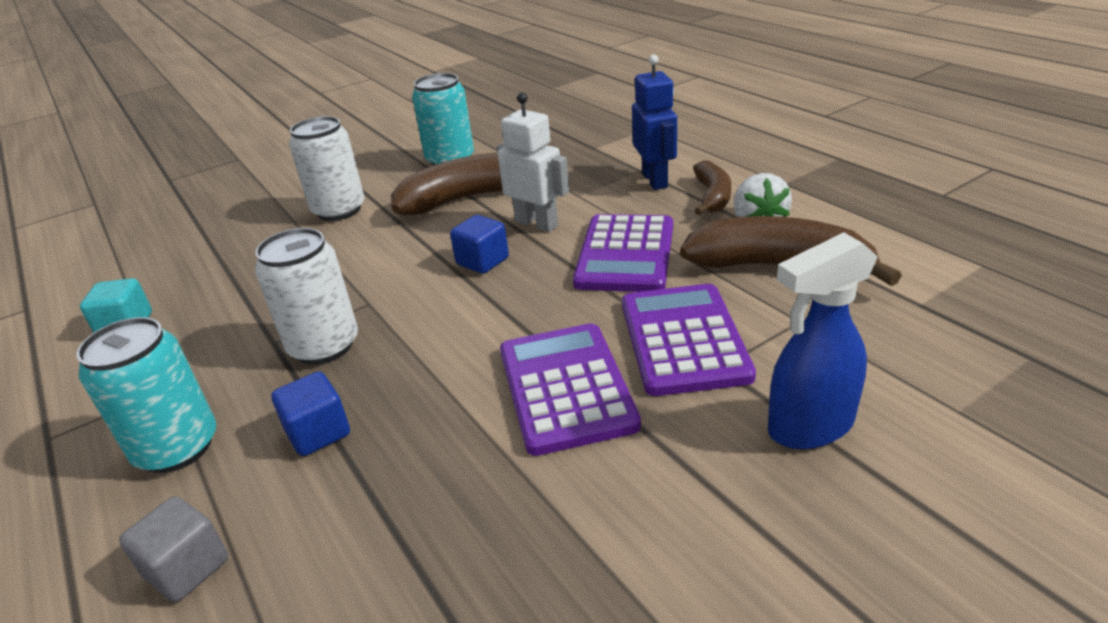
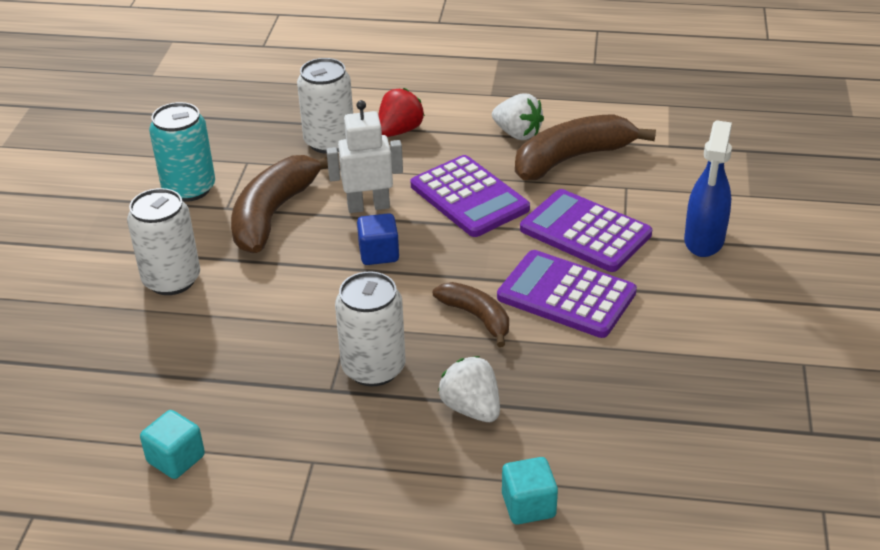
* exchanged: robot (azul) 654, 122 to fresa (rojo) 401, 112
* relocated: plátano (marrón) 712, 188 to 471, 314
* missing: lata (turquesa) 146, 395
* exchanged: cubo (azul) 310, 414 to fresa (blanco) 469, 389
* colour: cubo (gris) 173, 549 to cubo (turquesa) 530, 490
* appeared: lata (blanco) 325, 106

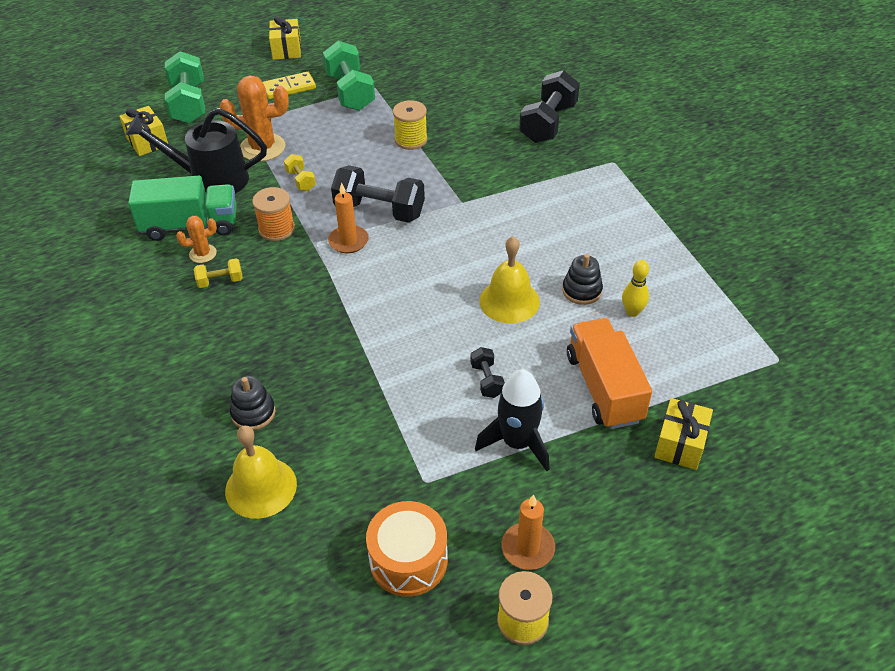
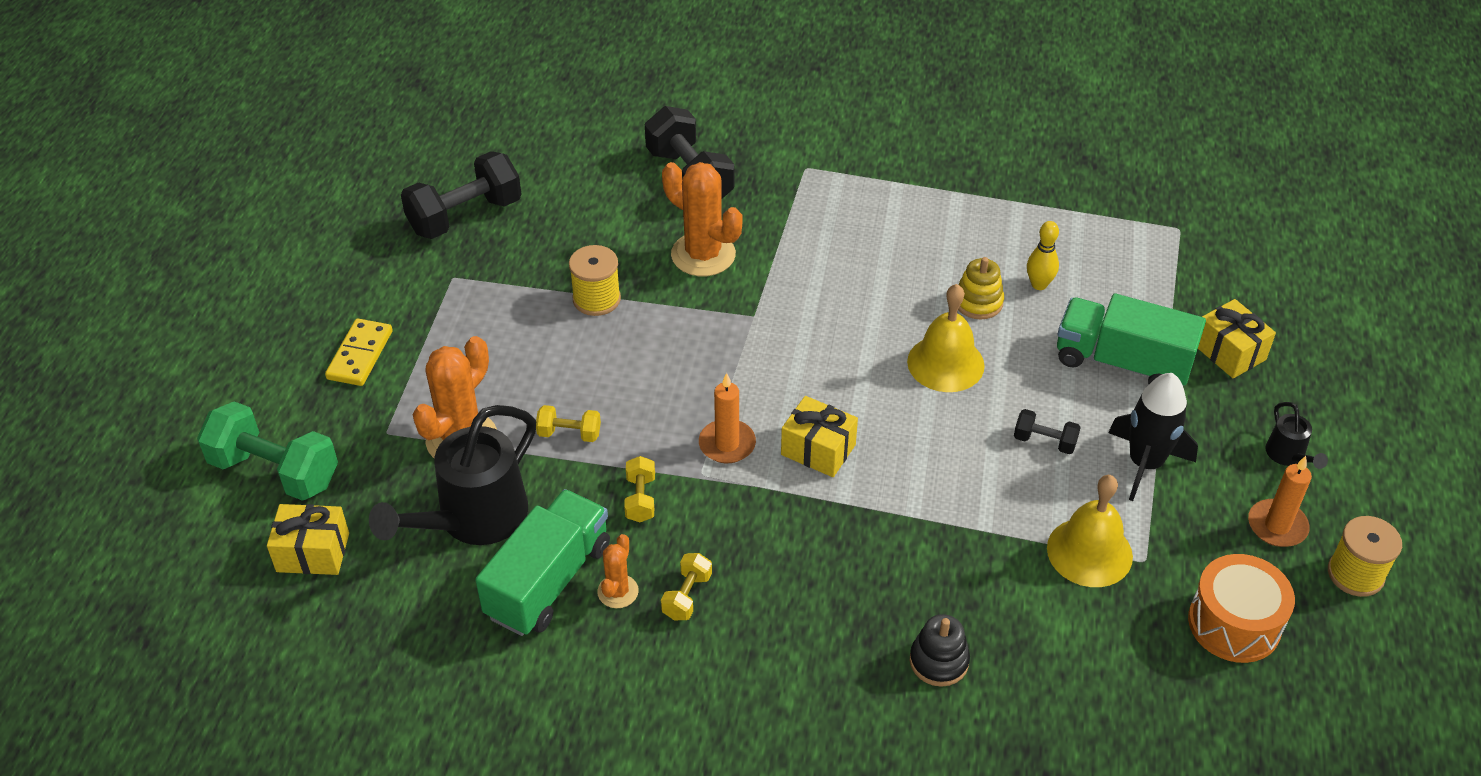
* relocated: regalo (amarillo) 285, 38 to 819, 436
* missing: mancuerna (verde) 349, 76
* relocated: mancuerna (negro) 378, 194 to 461, 195
* exchanged: carrete (naranja) 273, 214 to mancuerna (amarillo) 639, 489
* colour: juguete apilable (negro) 582, 279 to juguete apilable (amarillo) 981, 288
* colour: camión (naranja) 609, 373 to camión (verde) 1131, 340
* relocated: campana (amarillo) 261, 472 to 1090, 531
* appeared: cactus (naranja) 702, 219
* appeared: regadera (negro) 1296, 435

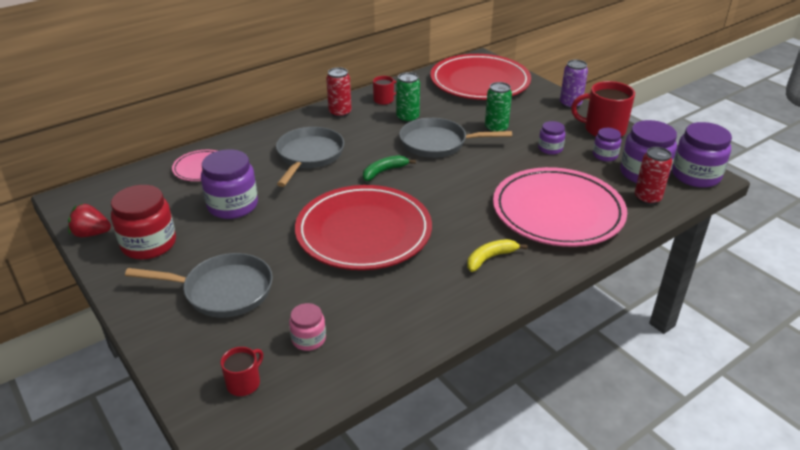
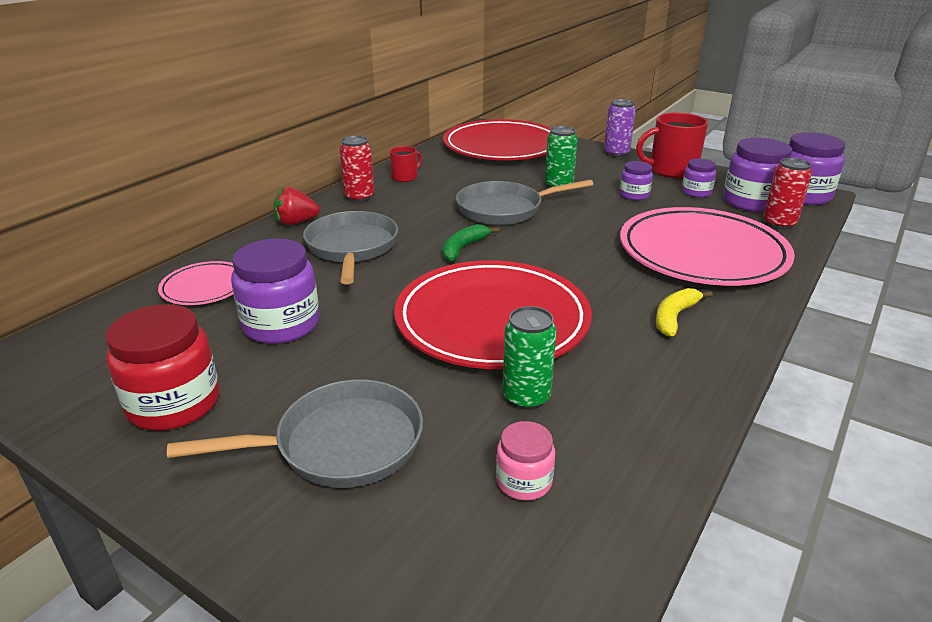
* relocated: lata (verde) 408, 97 to 529, 358
* relocated: fresa (rojo) 89, 220 to 297, 206
* missing: taza (rojo) 242, 371

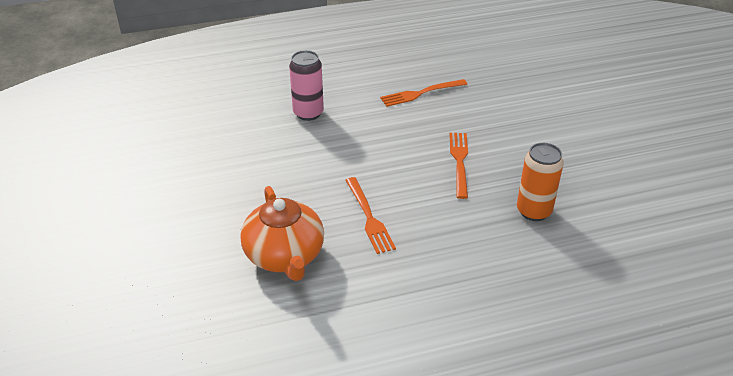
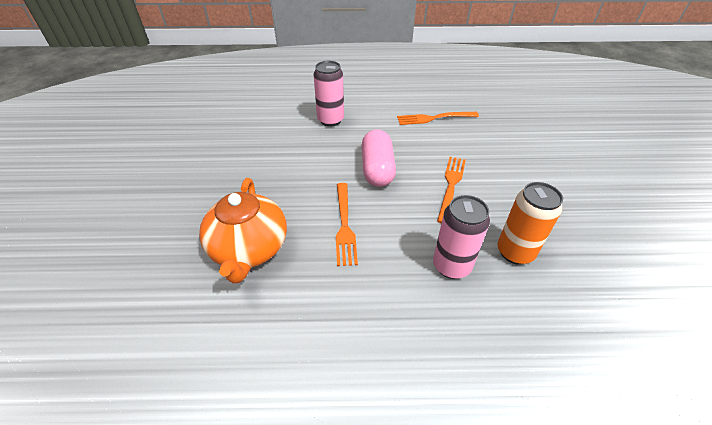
* appeared: cápsula (rosa) 379, 158
* appeared: lata (rosa) 461, 237

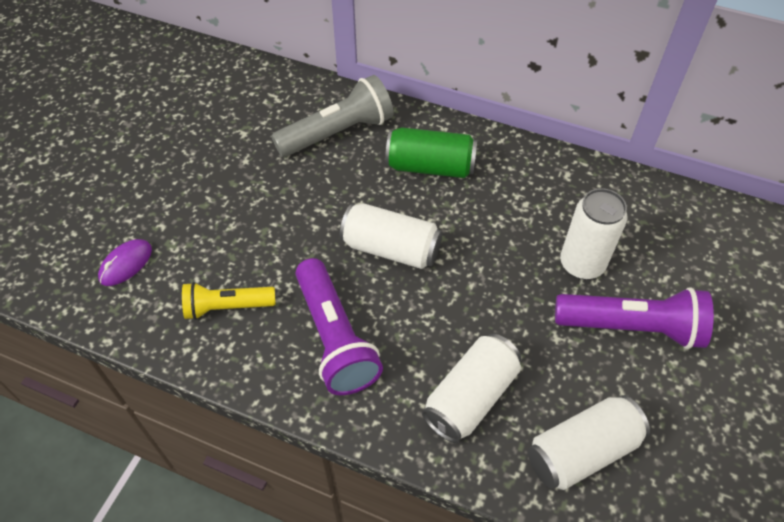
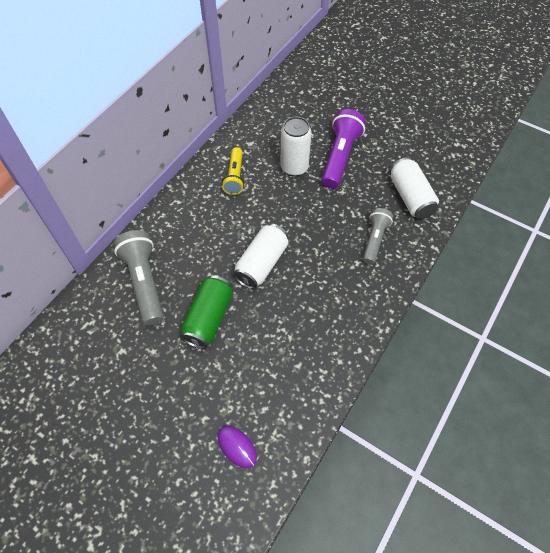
* relocated: lata (verde) 431, 152 to 206, 312
* missing: lámpara de mano (morado) 339, 326
* relocated: lámpara de mano (amarillo) 229, 301 to 233, 171
* exchanged: lata (blanco) 471, 388 to lámpara de mano (gris) 378, 236

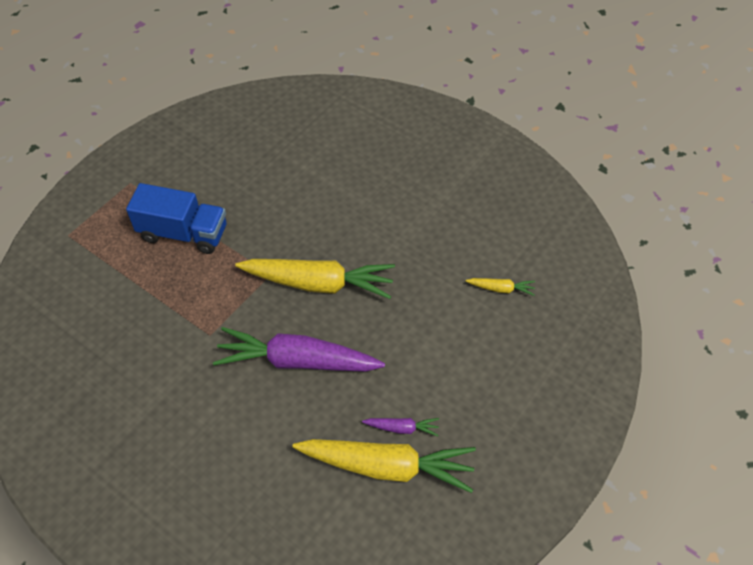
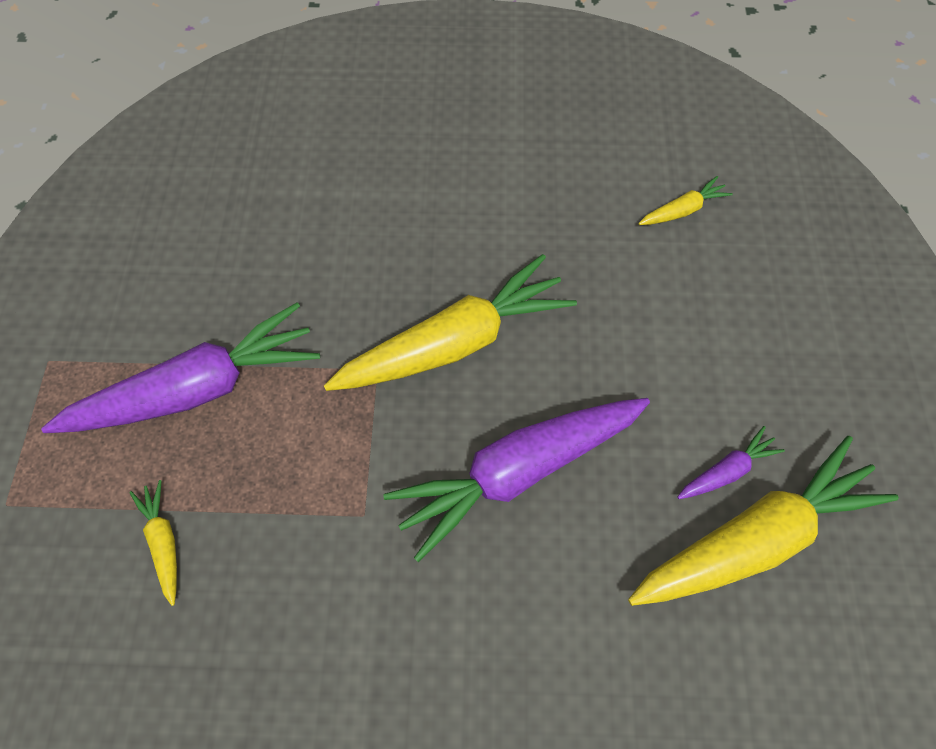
* exchanged: camión (azul) 176, 218 to zanahoria (morado) 180, 367
* appeared: zanahoria (amarillo) 153, 543

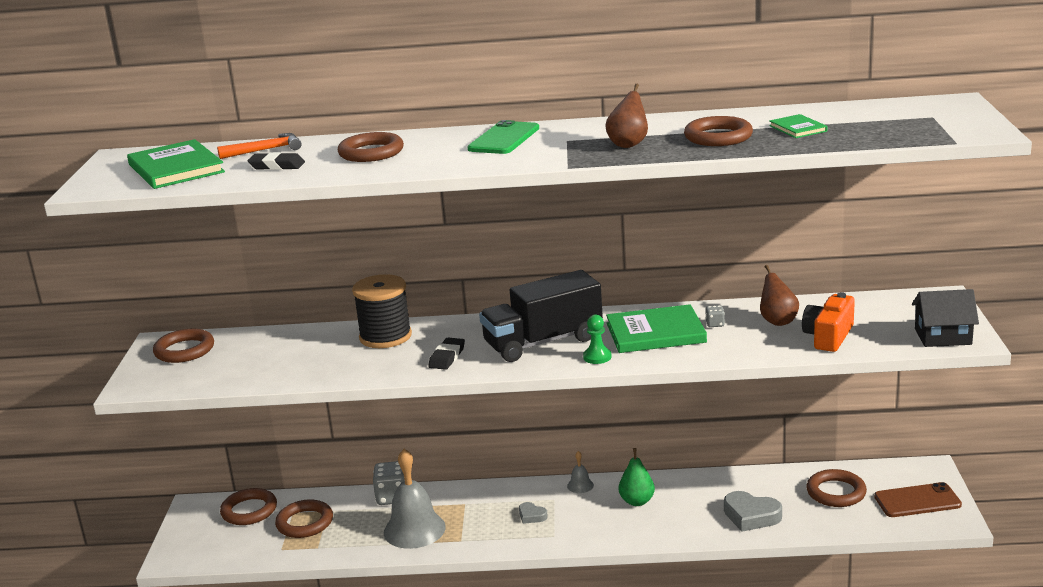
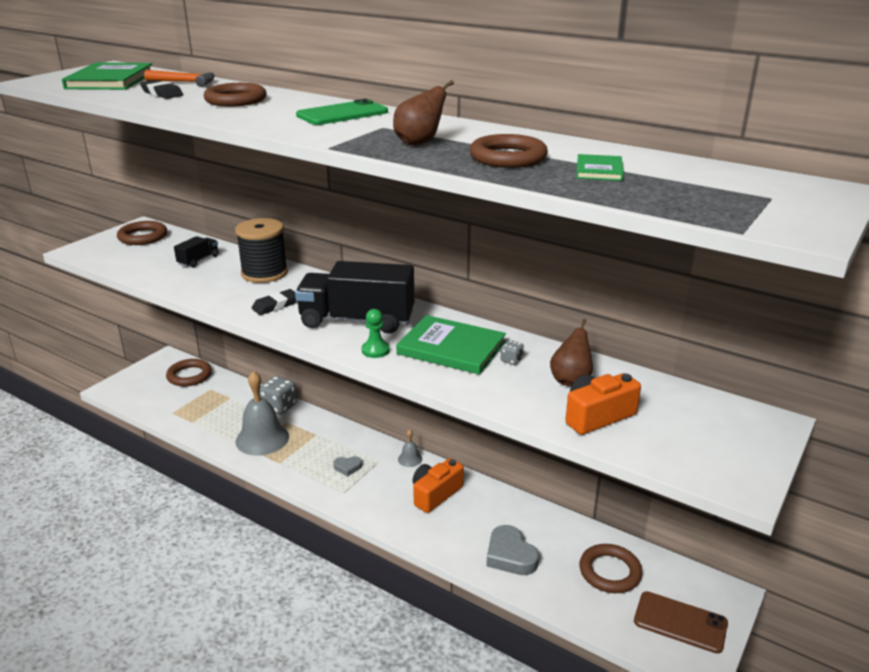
* missing: casa (negro) 945, 318
* exchanged: pera (verde) 637, 477 to cámara (naranja) 438, 485
* missing: anillo (marrón) 304, 519
* spun: corazón (gris) 533, 513 = 347, 466 75 degrees counterclockwise
* appeared: camión (negro) 196, 252

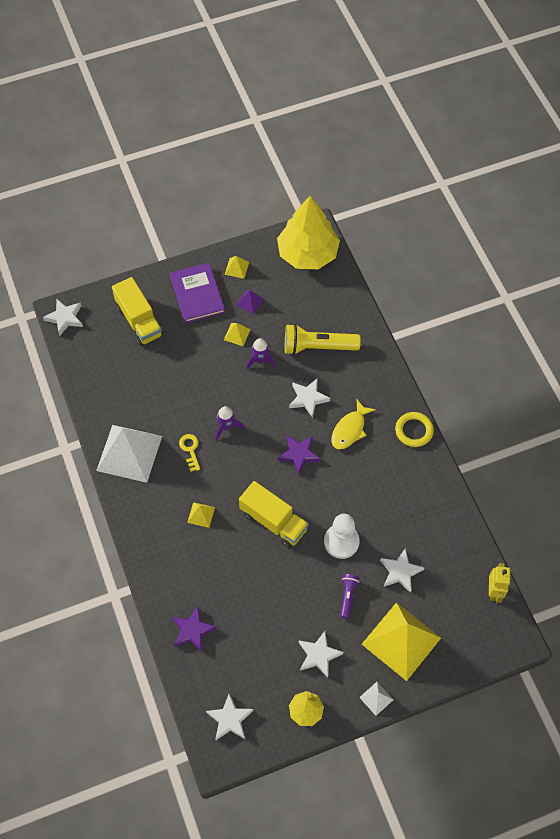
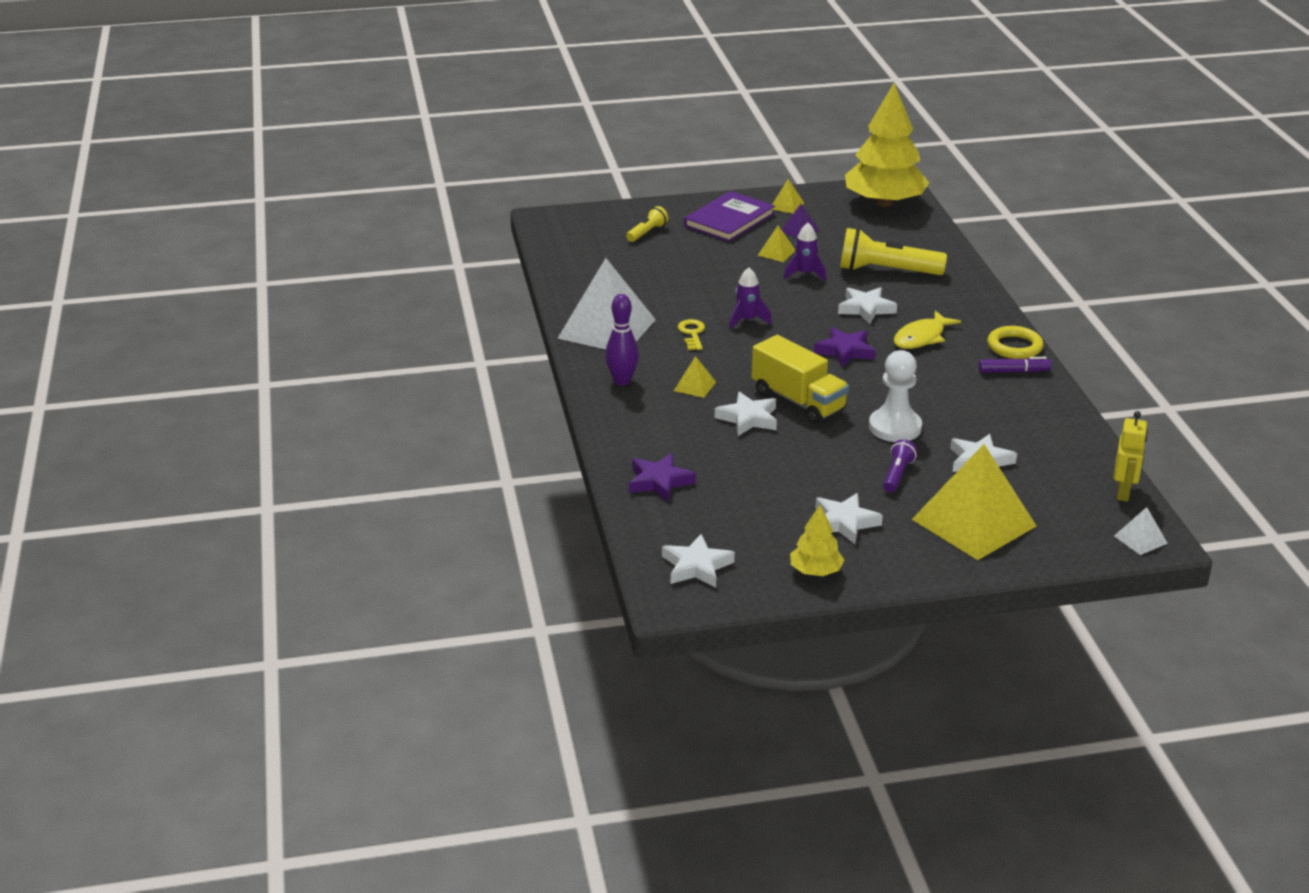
* spun: libro (morado) 197, 293 = 729, 216 45 degrees clockwise
* exchanged: camión (amarillo) 137, 311 to lámpara de mano (amarillo) 647, 224
* relocated: estrella (blanco) 63, 317 to 746, 414
* relocated: pirámide (blanco) 376, 699 to 1141, 531
* appeared: bolo (morado) 622, 339
* appeared: rotulador (morado) 1015, 365

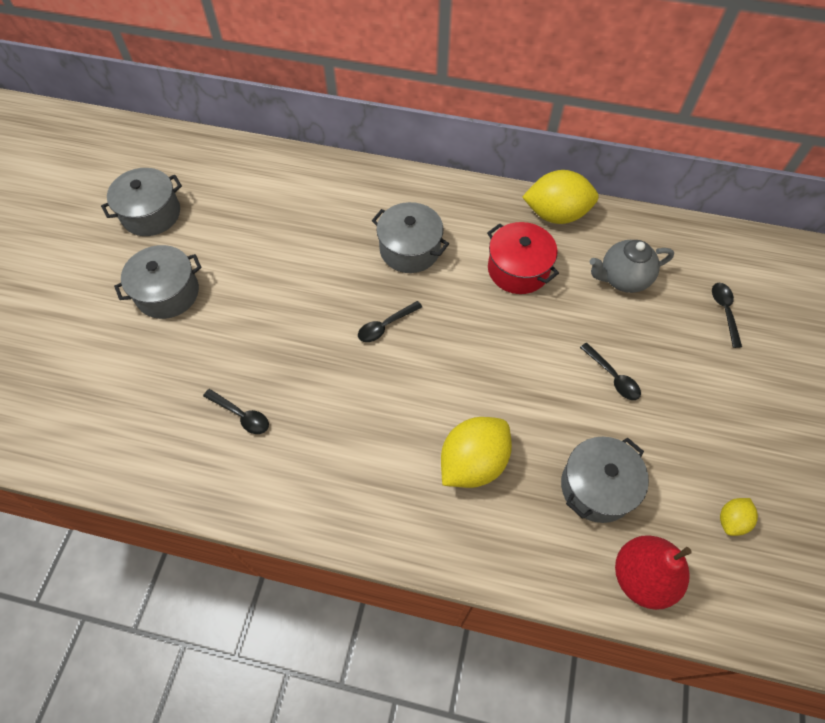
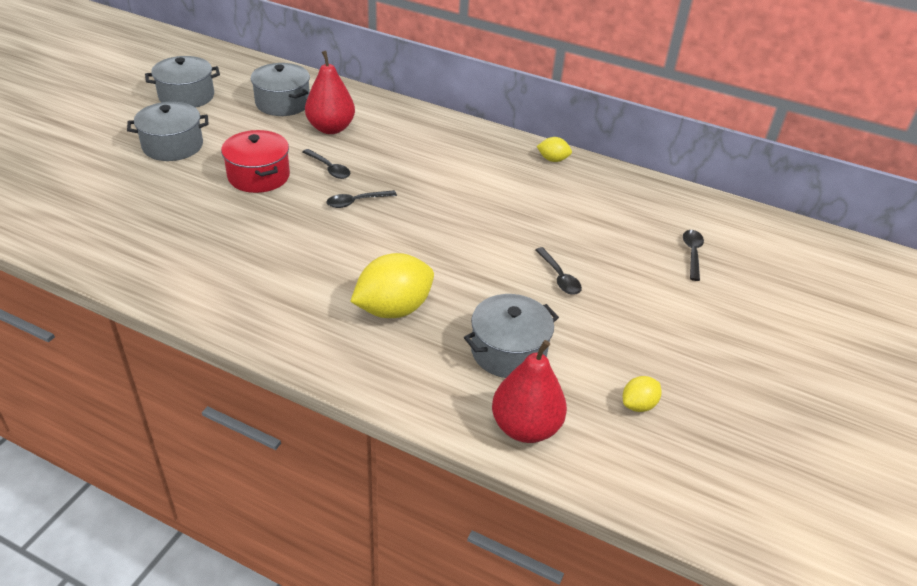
* size: limón (amarillo) 560, 197 = 554, 149 x0.50
* relocated: olla (gris) 410, 237 to 280, 89
* relocated: olla (rojo) 523, 258 to 255, 161
* missing: tetera (gris) 632, 266
* relocated: cuchara (negro) 236, 411 to 326, 164
* appeared: pera (rojo) 330, 92

